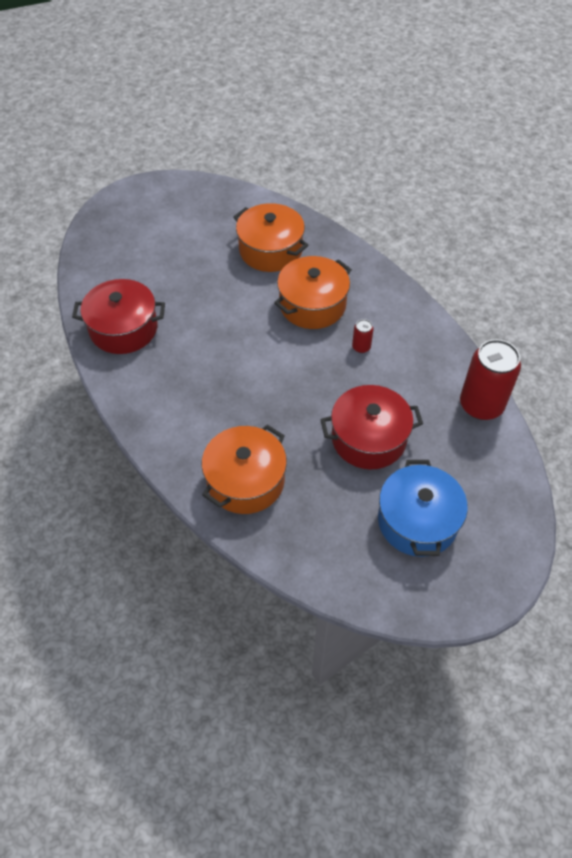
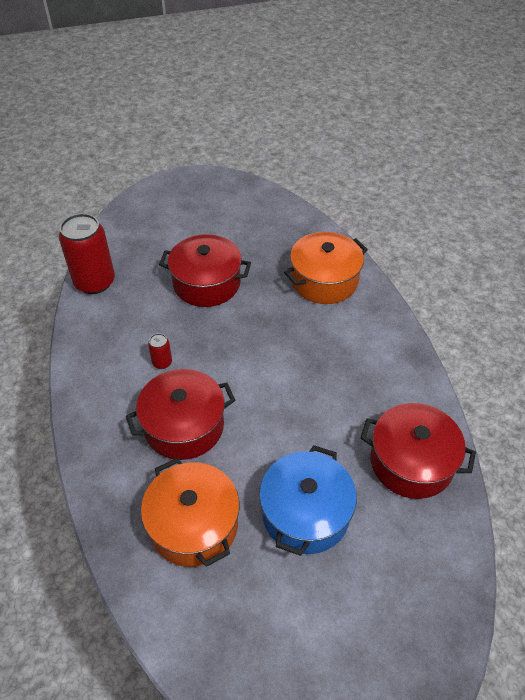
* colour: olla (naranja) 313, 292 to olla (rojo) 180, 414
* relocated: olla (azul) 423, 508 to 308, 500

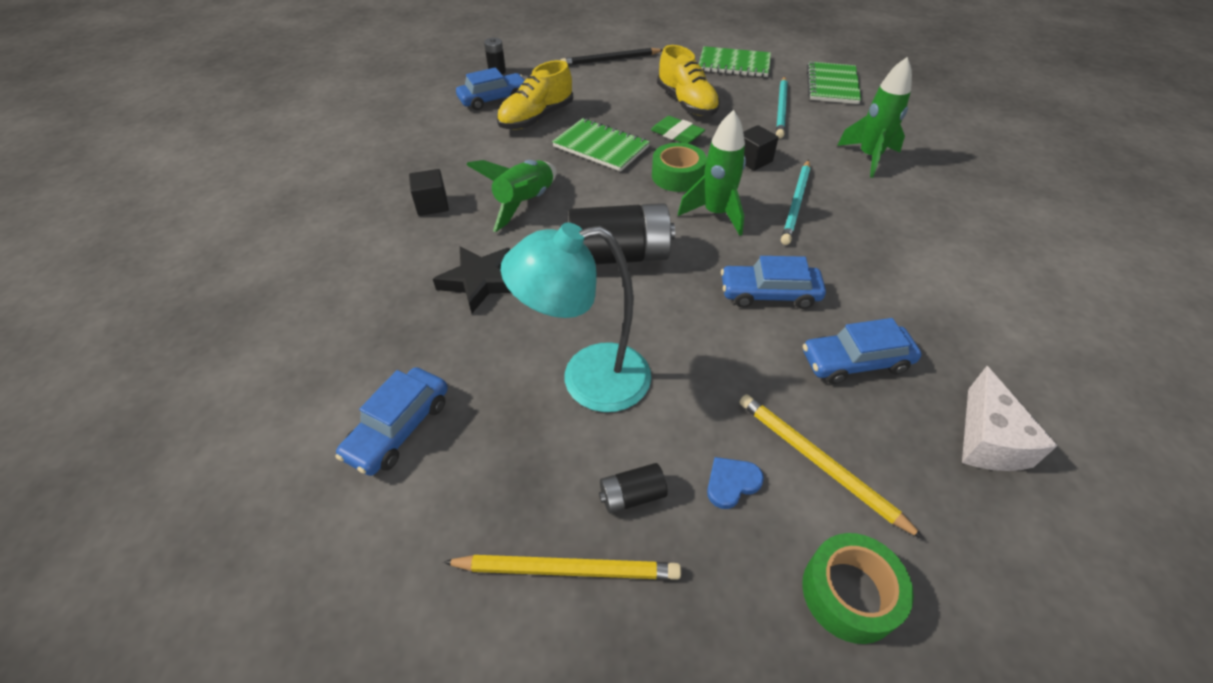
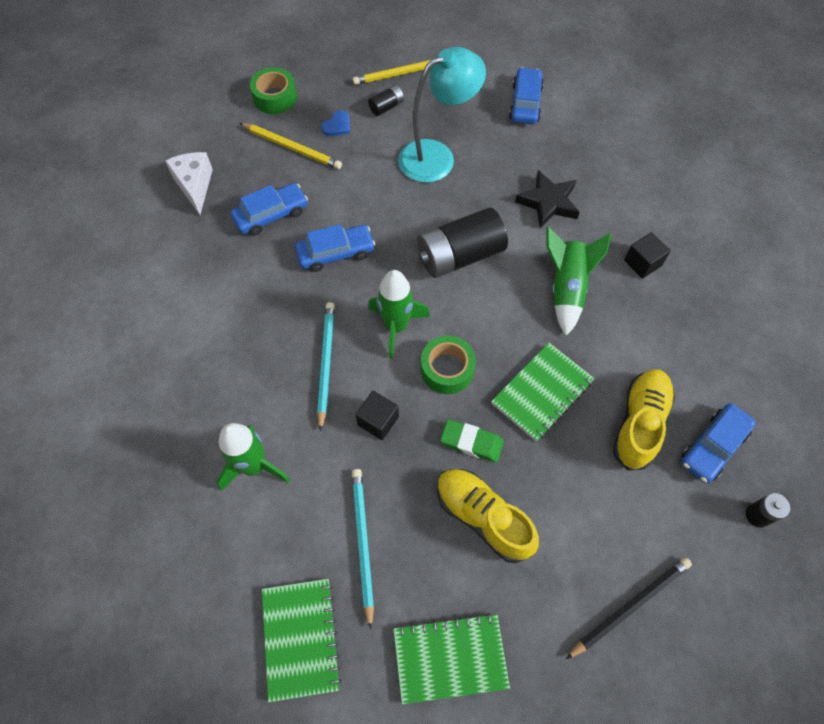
* spun: cuaderno (verde) 601, 144 = 543, 392 60 degrees counterclockwise

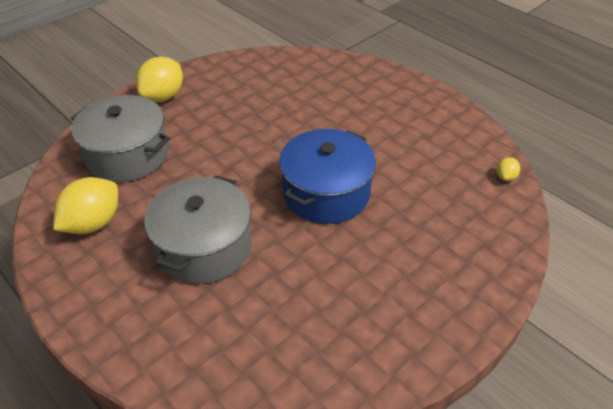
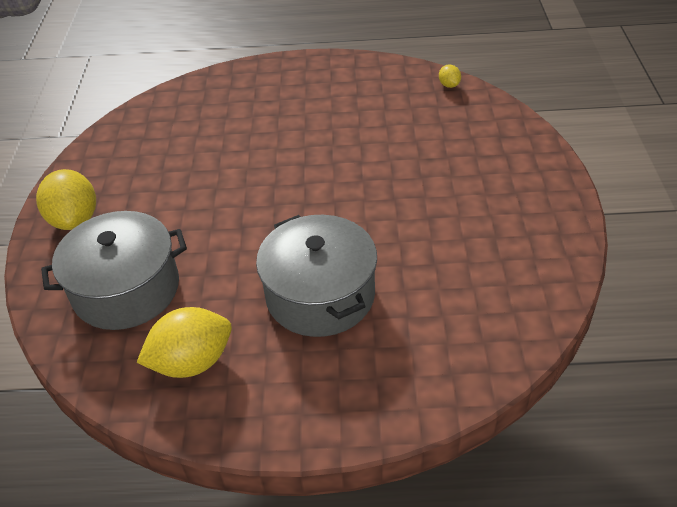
* missing: olla (azul) 327, 176
* spun: limón (amarillo) 85, 205 = 184, 342 75 degrees clockwise

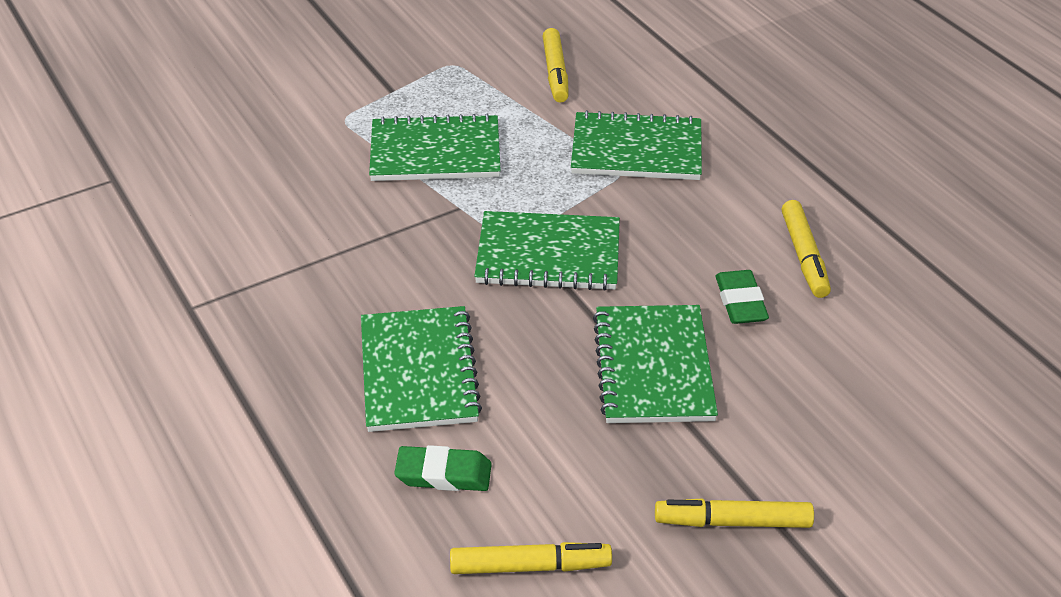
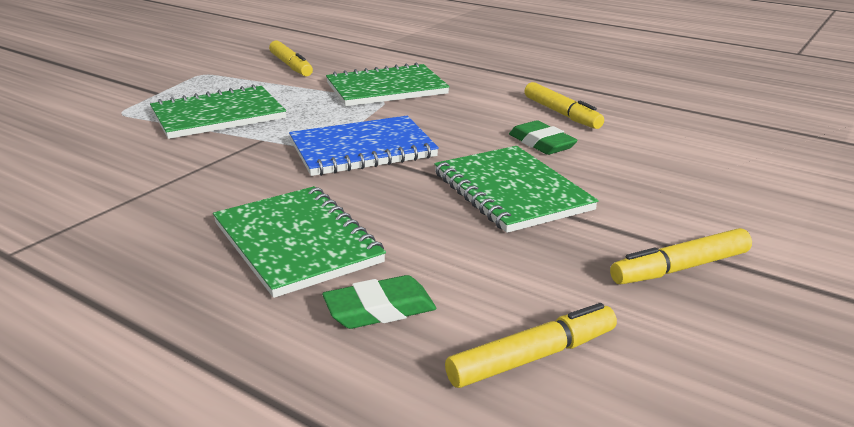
* colour: cuaderno (verde) 547, 251 to cuaderno (azul) 364, 146

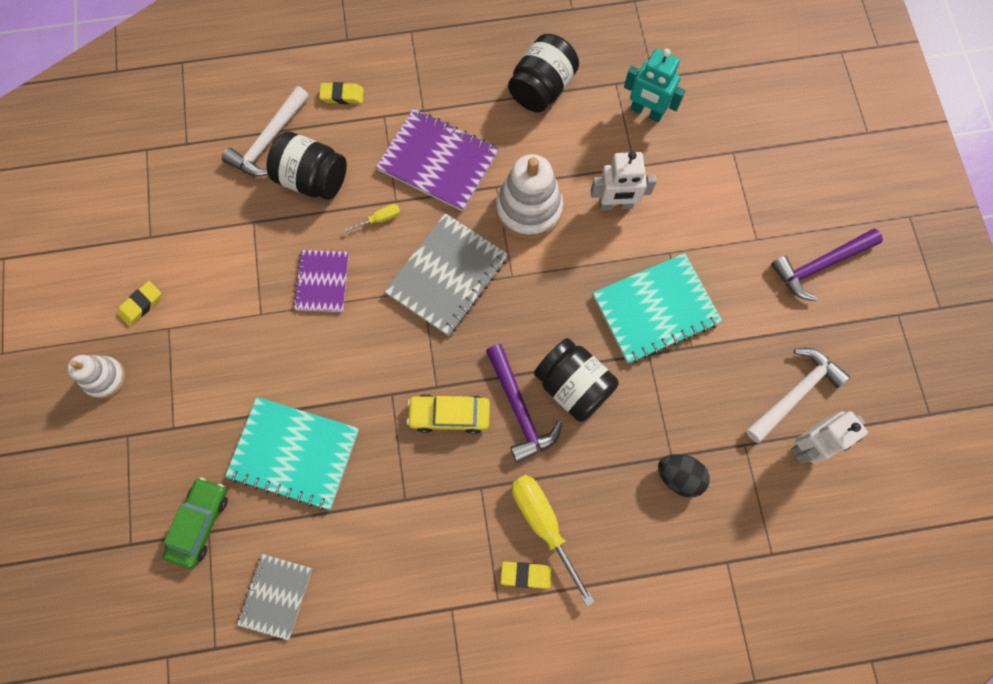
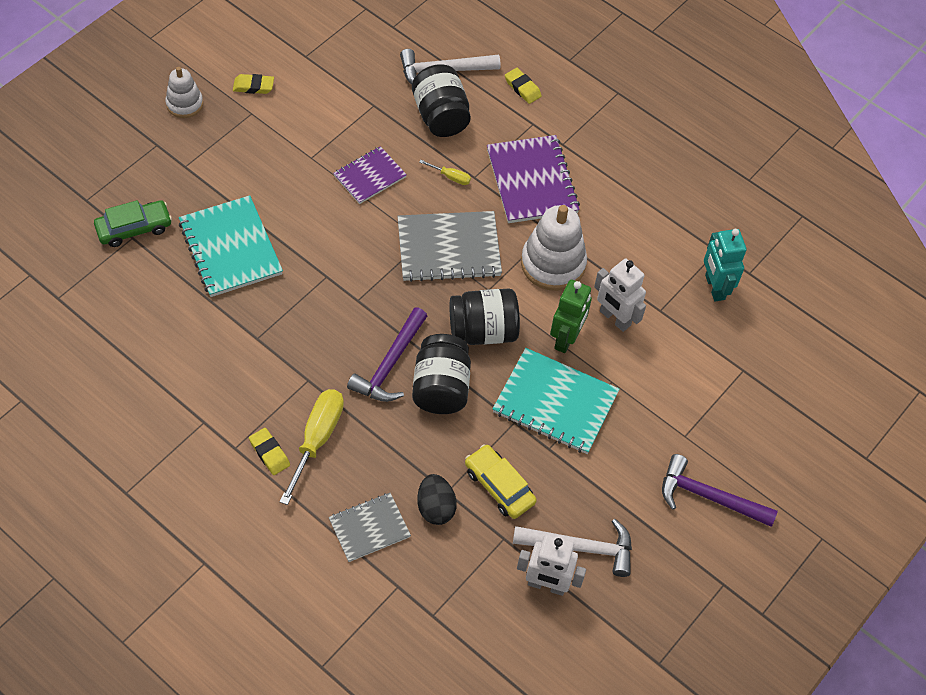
* relocated: tarro (negro) 543, 73 to 485, 316
* relocated: coche (amarillo) 448, 414 to 501, 481
* relocated: cuaderno (gris) 274, 597 to 370, 527
* appeared: robot (verde) 571, 316

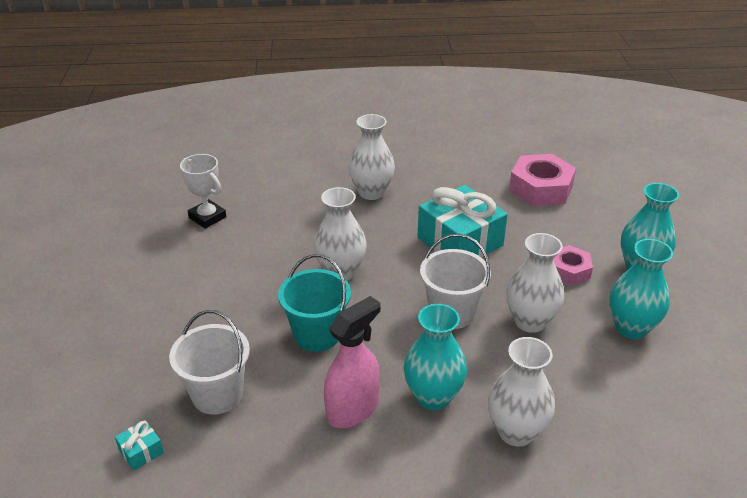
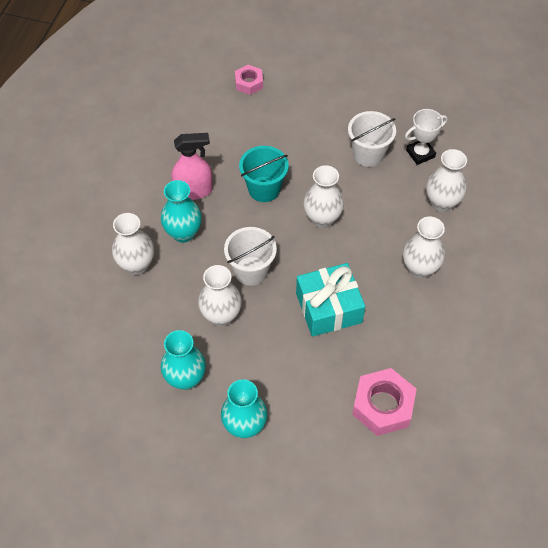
* relocated: tuerca (rosa) 573, 265 to 249, 80
* spun: pulverizador (rosa) 352, 362 = 192, 166 75 degrees counterclockwise
* relocated: balde (blanco) 209, 362 to 372, 139
* missing: regalo (turquesa) 139, 445
* appeared: florero (blanco) 446, 180

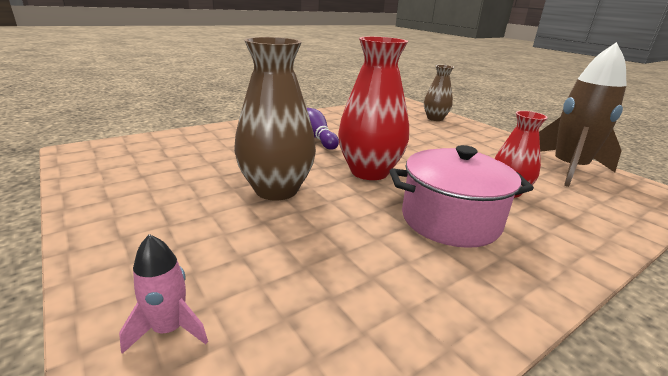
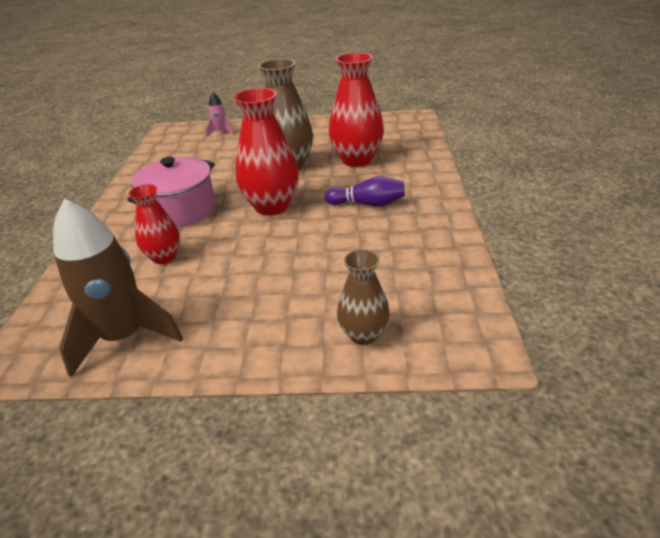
* appeared: florero (rojo) 356, 109

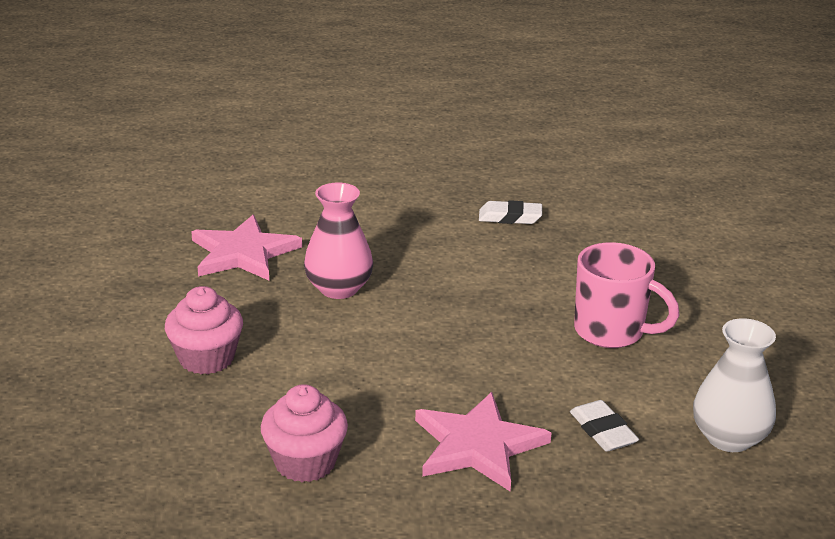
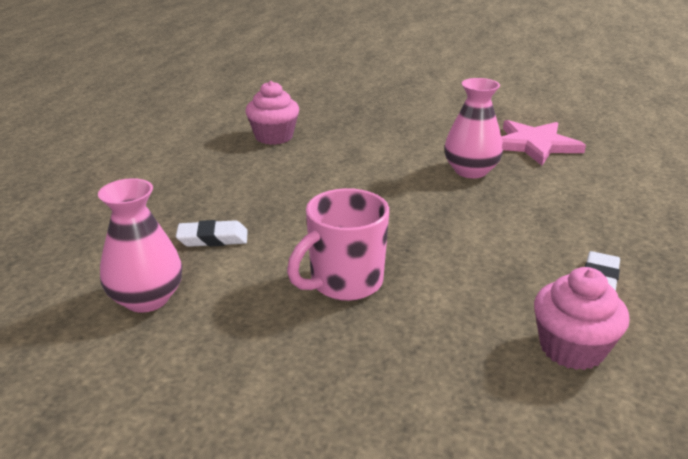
* relocated: magdalena (rosa) 204, 330 to 581, 318
* colour: florero (blanco) 734, 385 to florero (rosa) 140, 245
* missing: estrella (rosa) 483, 441

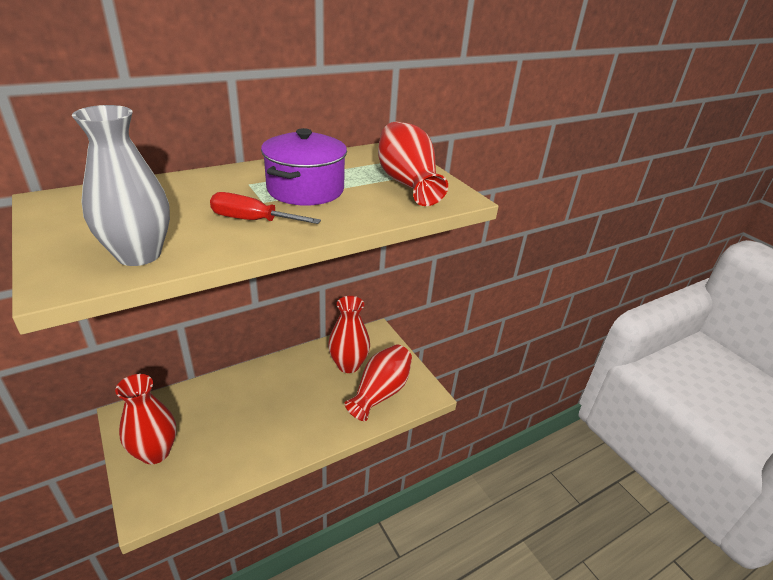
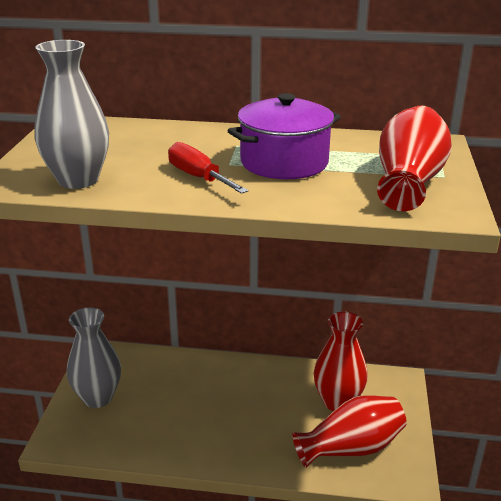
* colour: florero (rojo) 145, 419 to florero (gris) 94, 358

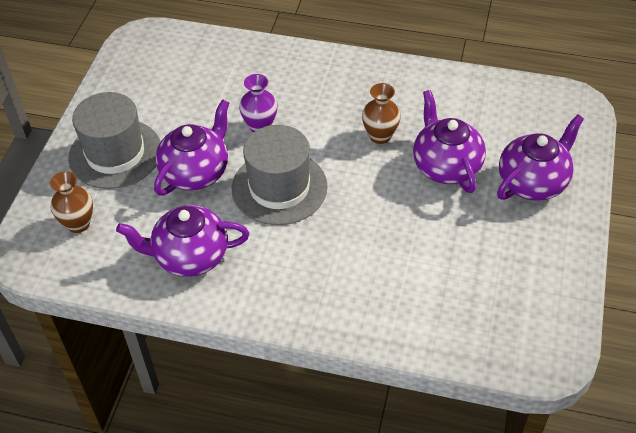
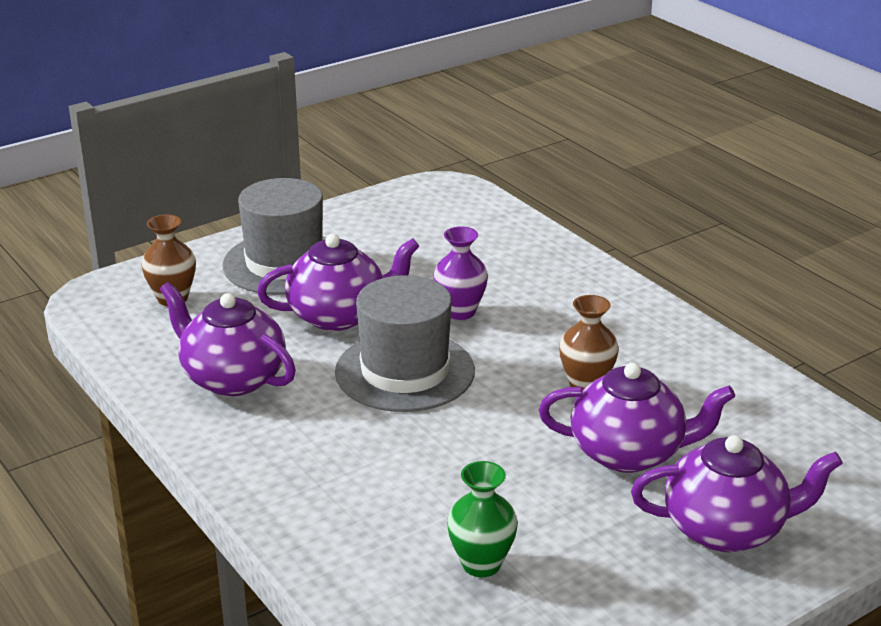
* spun: tetera (morado) 449, 141 = 637, 418 75 degrees clockwise
* appeared: florero (verde) 482, 519

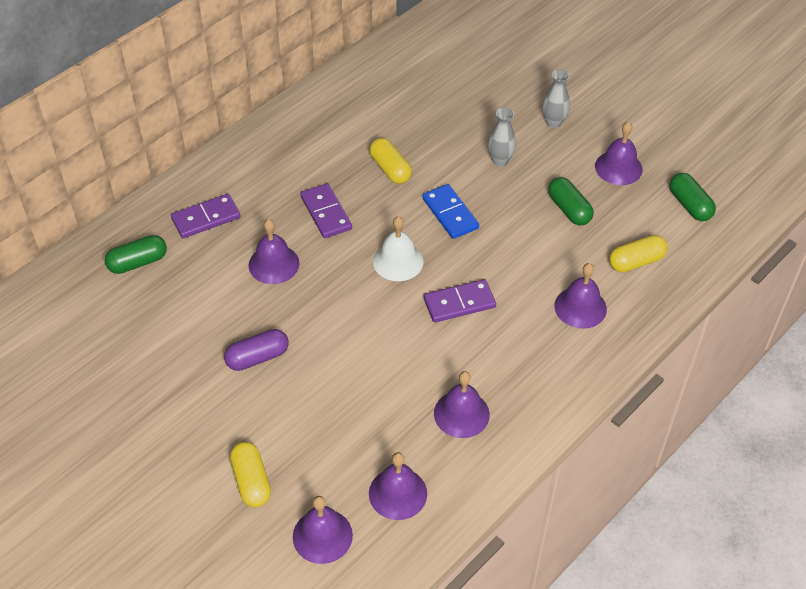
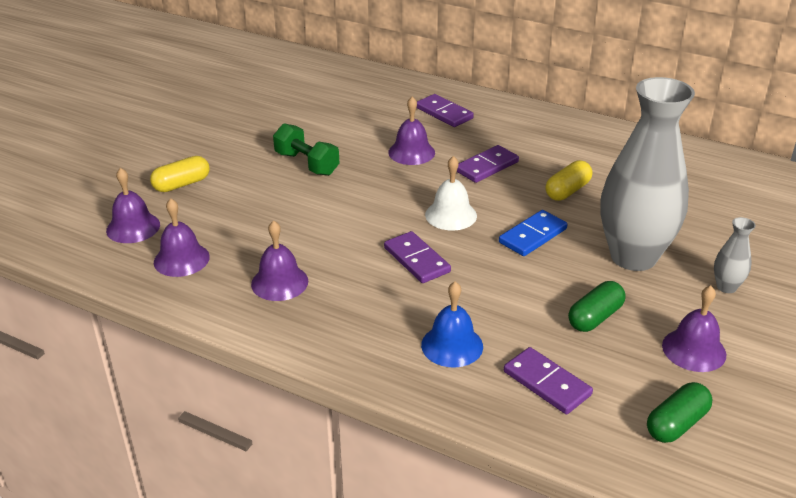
* size: florero (gris) 502, 136 = 647, 174 x2.48
* missing: cápsula (verde) 136, 254
* exchanged: cápsula (amarillo) 638, 253 to ficha de dominó (morado) 548, 380
* colour: campana (morado) 580, 296 to campana (azul) 452, 324
* exchanged: cápsula (morado) 256, 350 to mancuerna (verde) 306, 149

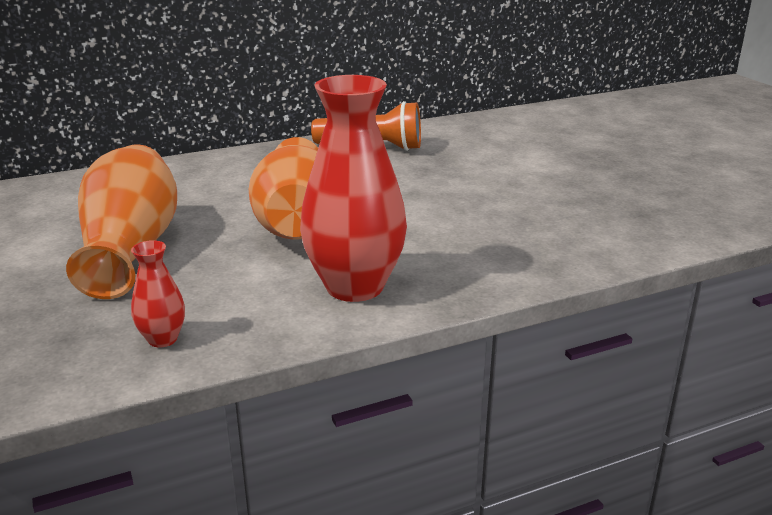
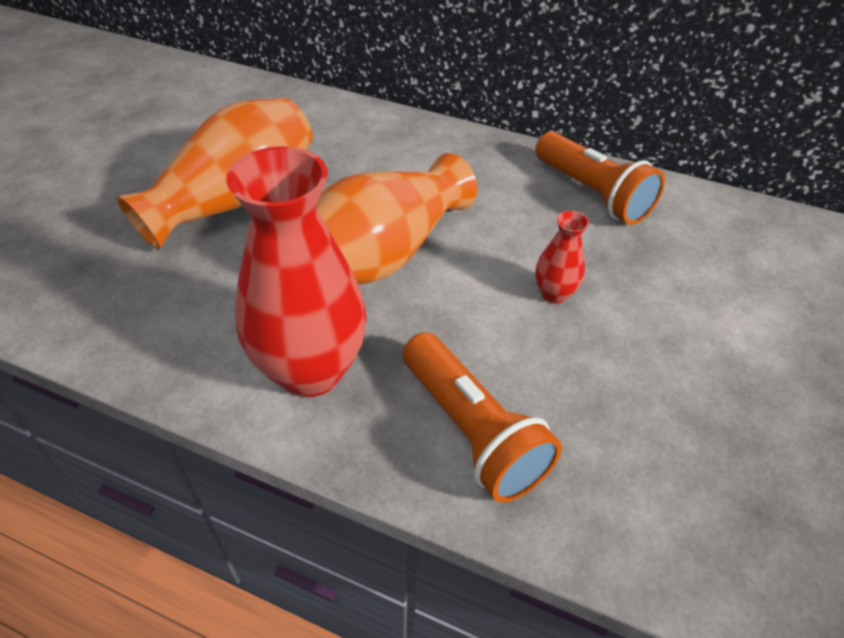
* relocated: florero (rojo) 158, 293 to 562, 257
* appeared: lámpara de mano (naranja) 482, 417

